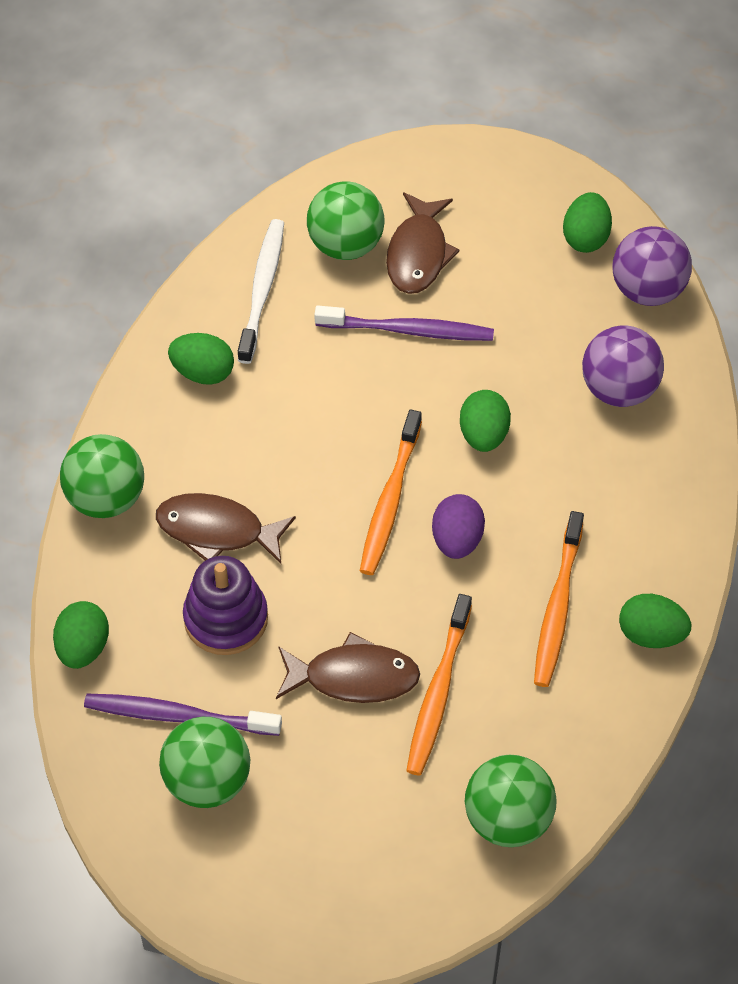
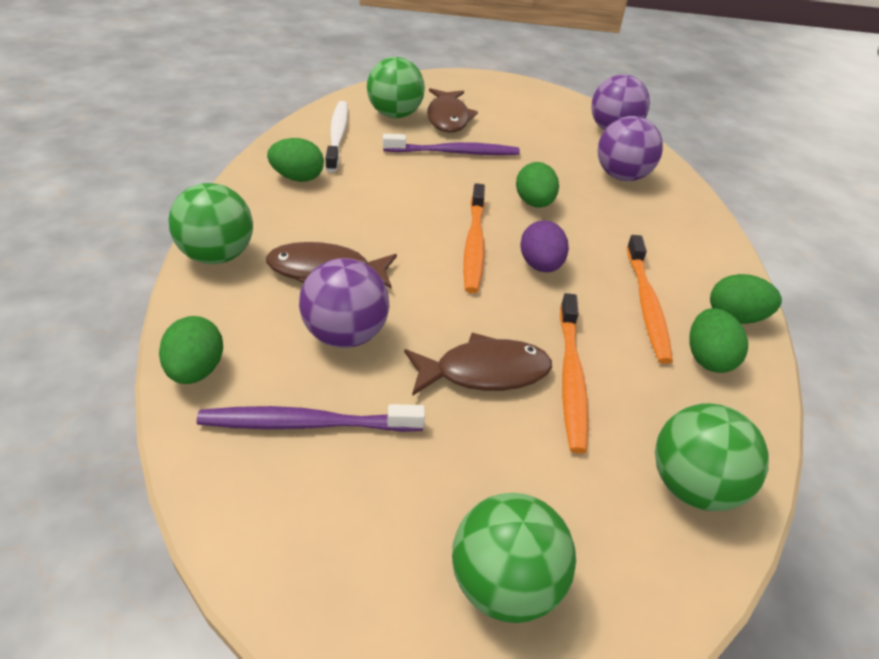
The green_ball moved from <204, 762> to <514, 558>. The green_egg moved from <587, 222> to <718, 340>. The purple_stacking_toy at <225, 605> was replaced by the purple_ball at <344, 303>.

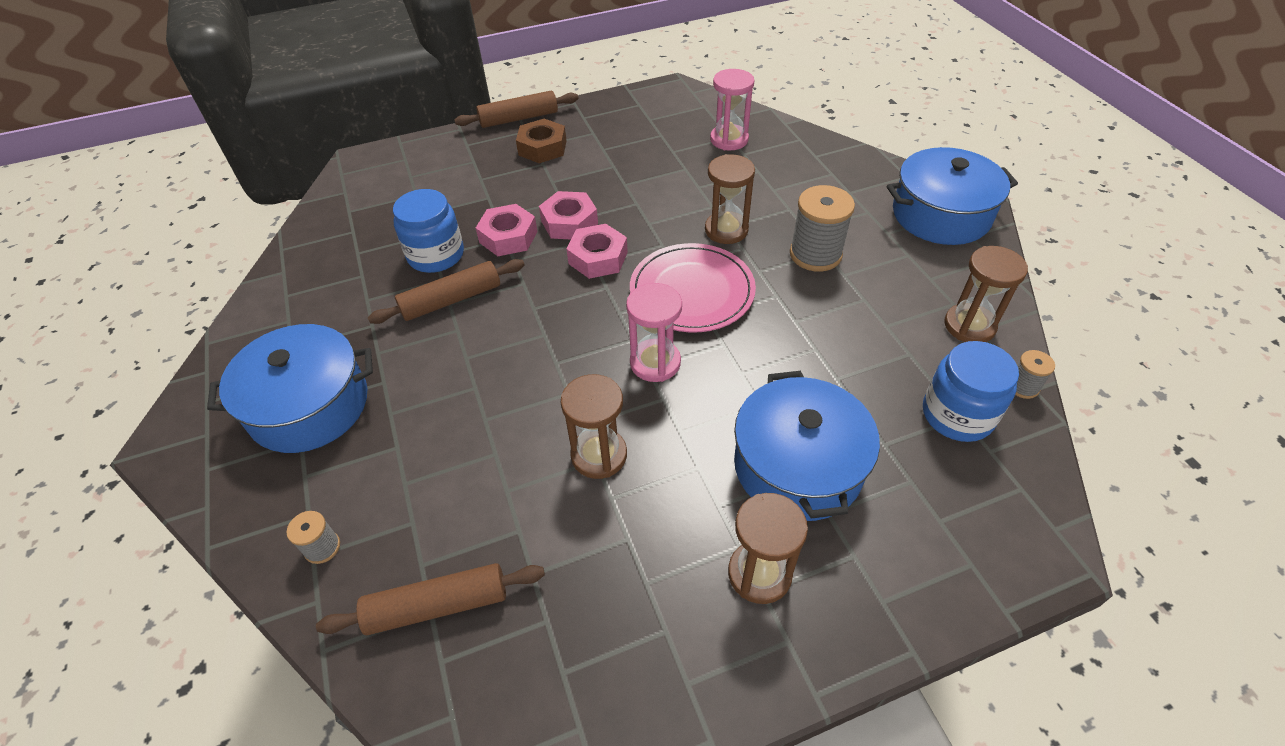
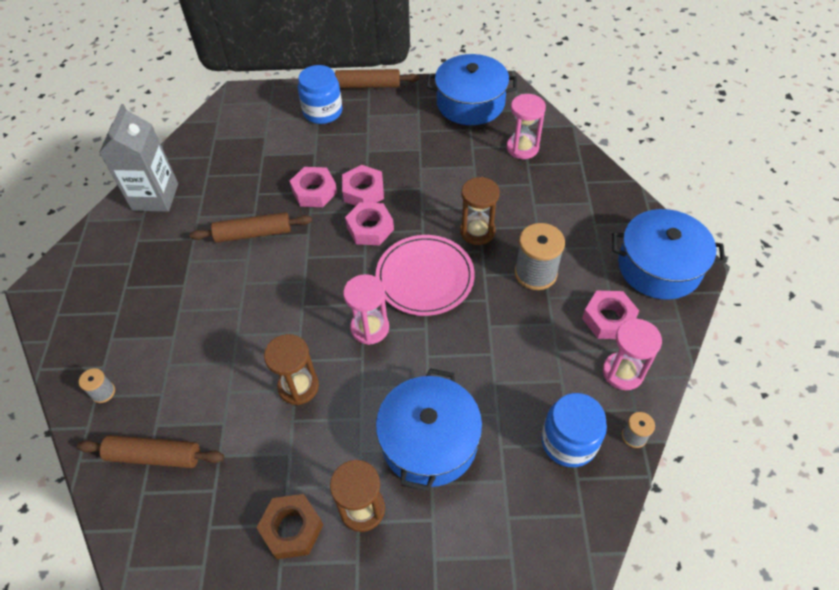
The grey_carton at <138, 158> appeared. The pink_nut at <610, 315> appeared. The blue_pot moved from <290, 388> to <471, 89>. The blue_jar moved from <428, 231> to <320, 94>. The brown_nut moved from <541, 141> to <289, 526>. The brown_hourglass at <986, 294> became the pink_hourglass at <632, 354>.

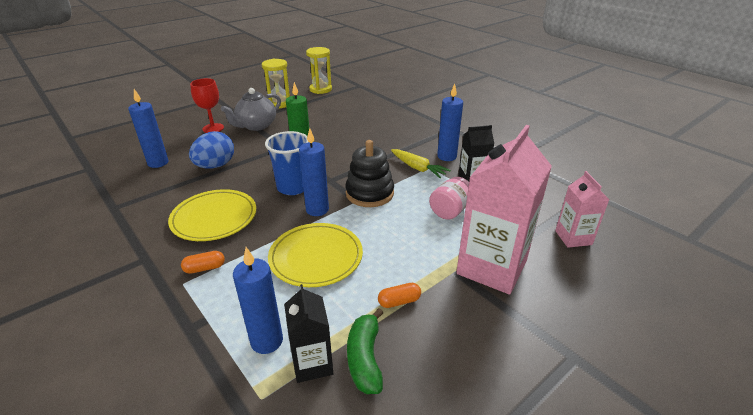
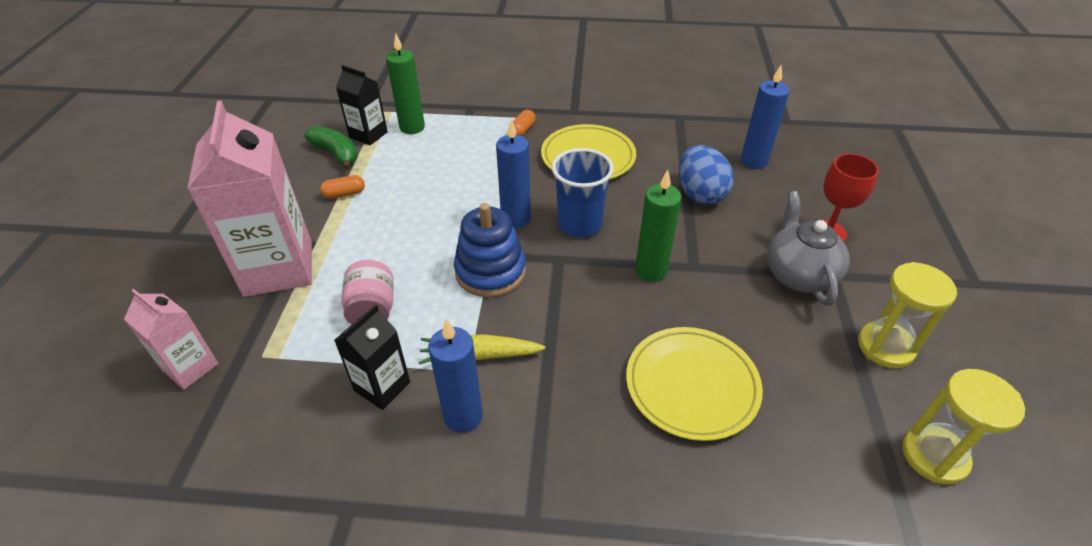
The yellow_plate moved from <315, 255> to <694, 384>. The blue_candle at <258, 300> became the green_candle at <405, 83>. The black_stacking_toy at <369, 173> became the blue_stacking_toy at <490, 250>. The orange_capsule at <399, 295> turned 45 degrees clockwise.

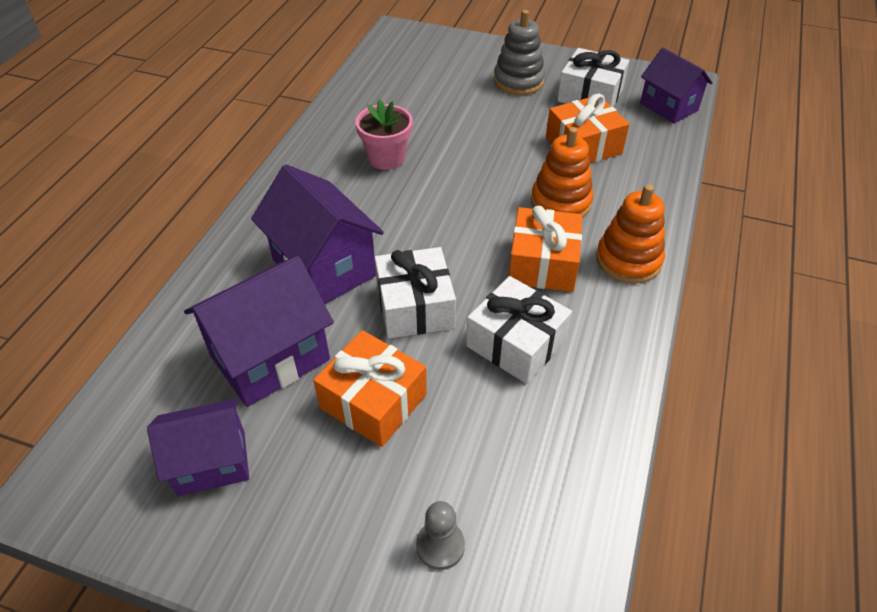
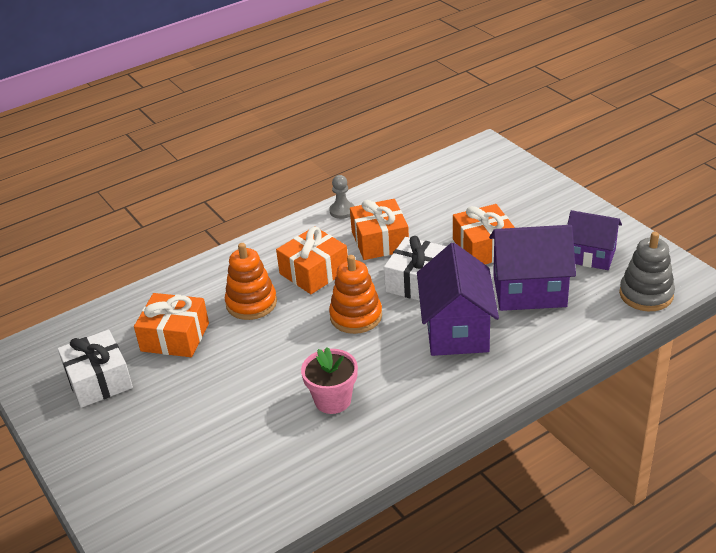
The purple_house at <676, 86> disappeared. The grey_pawn moved from <440, 535> to <341, 197>. The grey_stacking_toy moved from <519, 52> to <647, 271>. The orange_stacking_toy moved from <630, 234> to <355, 294>. The white_gift at <519, 330> became the orange_gift at <379, 229>.

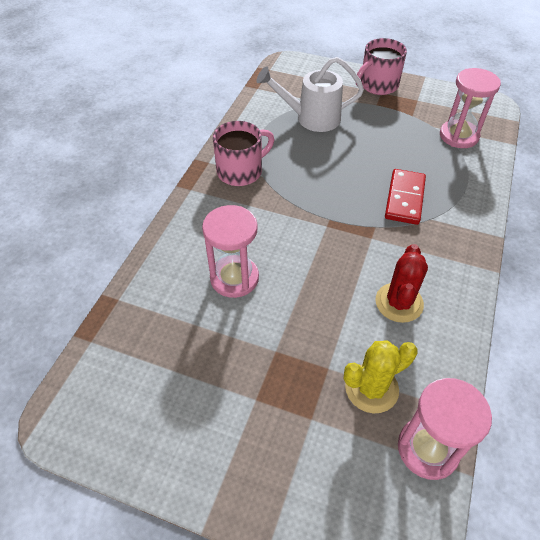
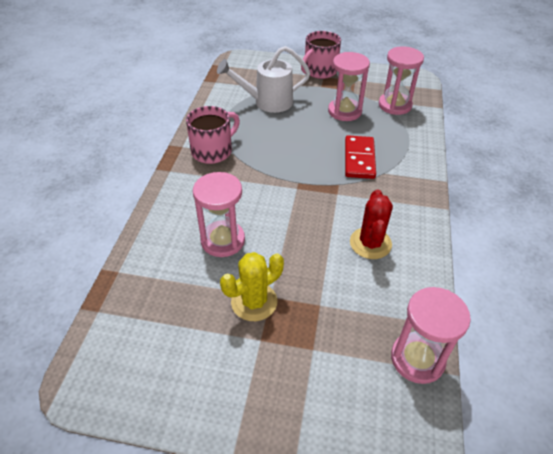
The pink_hourglass at <349, 86> appeared. The yellow_cactus moved from <380, 376> to <252, 286>.

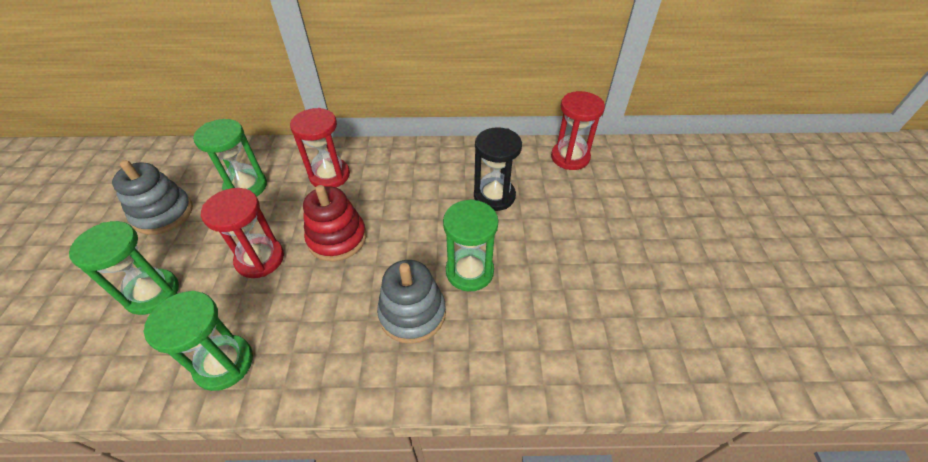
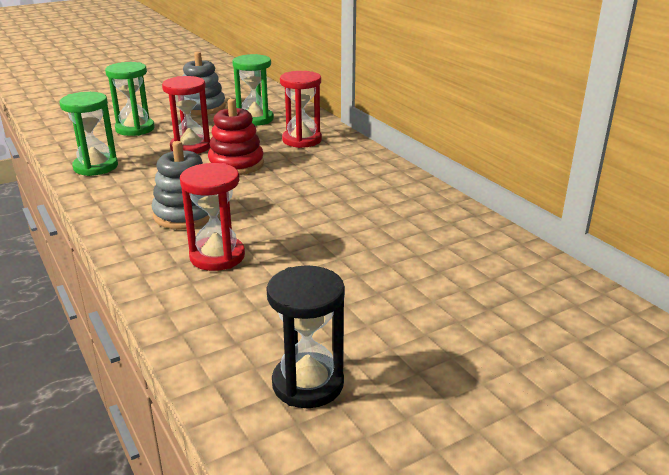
The green_hourglass at <471, 245> disappeared. The black_hourglass moved from <498, 169> to <305, 336>. The red_hourglass moved from <578, 130> to <212, 217>.

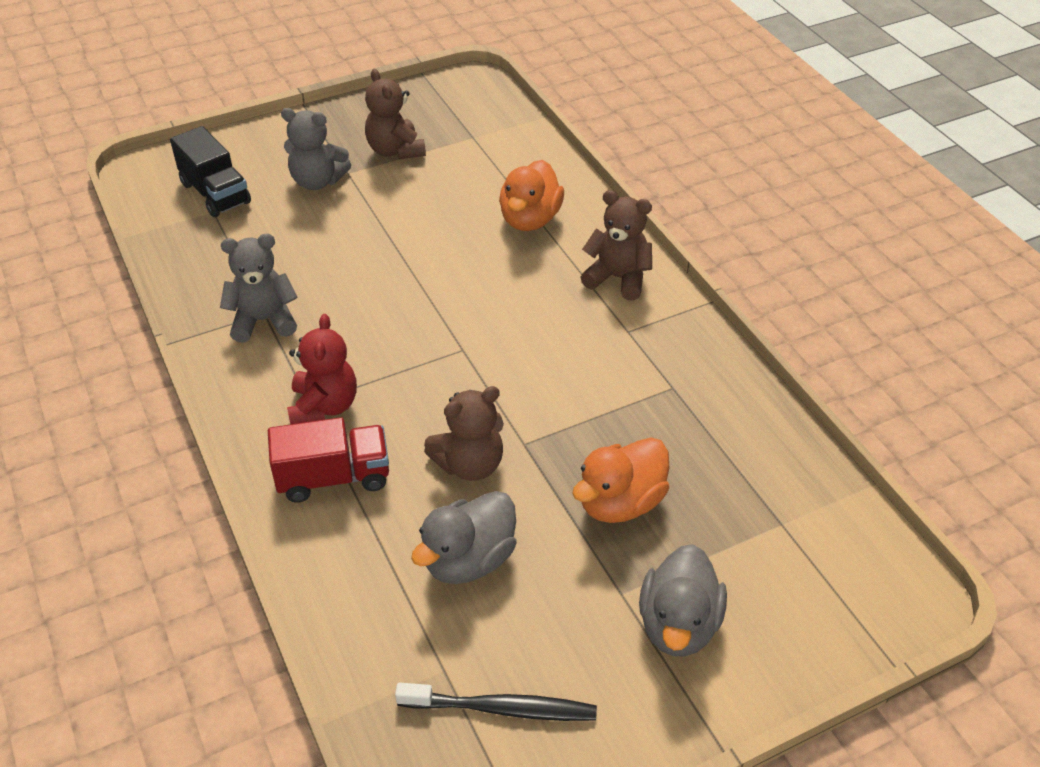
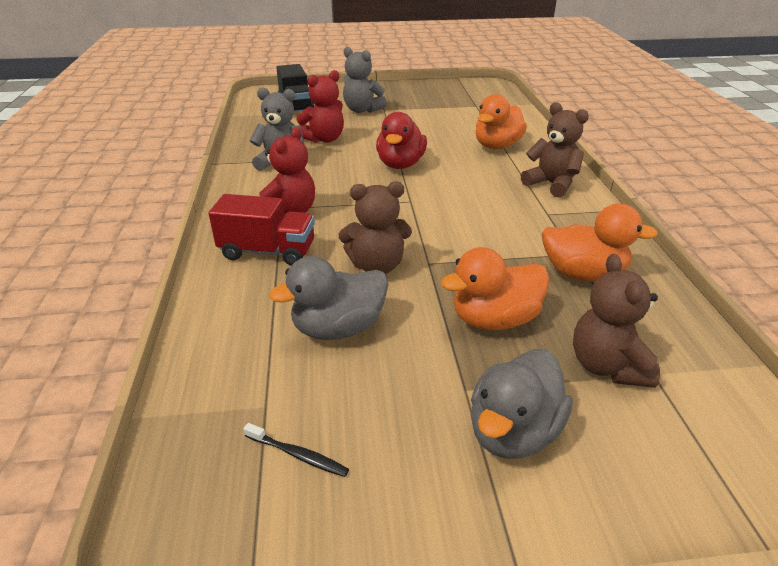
The red_teddy_bear at <320, 106> appeared. The red_duck at <401, 140> appeared. The orange_duck at <600, 242> appeared. The brown_teddy_bear moved from <395, 114> to <616, 321>. The black_toothbrush at <496, 701> changed to 0.55 times the size.

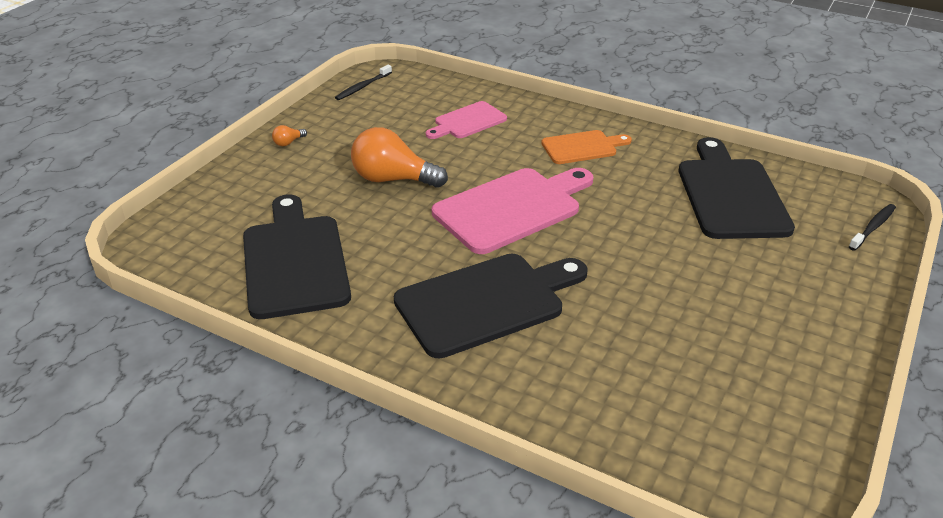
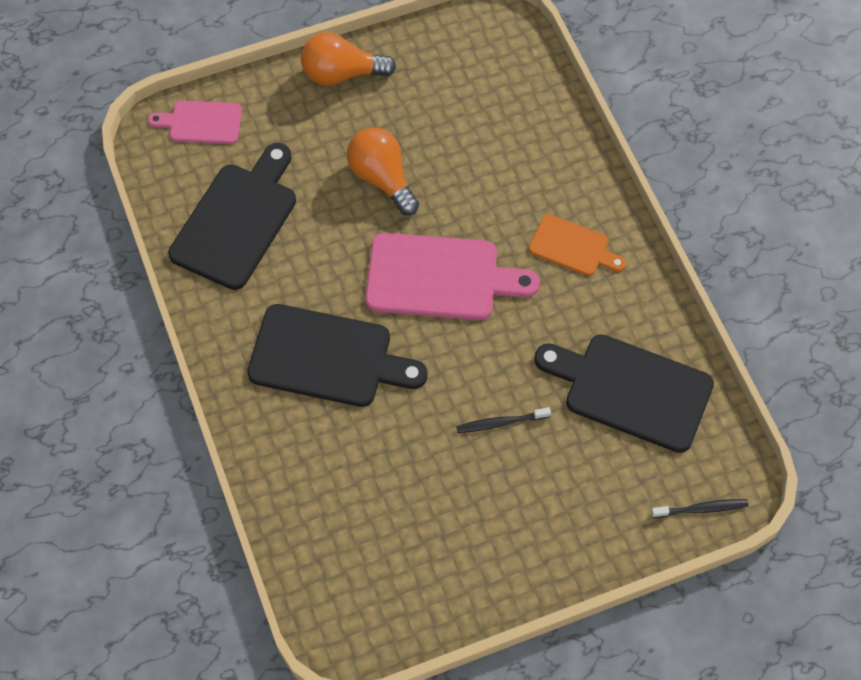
The black_toothbrush moved from <363, 82> to <503, 420>. The pink_cutting_board moved from <466, 120> to <195, 122>. The black_cutting_board at <737, 188> turned 105 degrees counterclockwise. The orange_light_bulb at <289, 135> changed to 2.44 times the size.

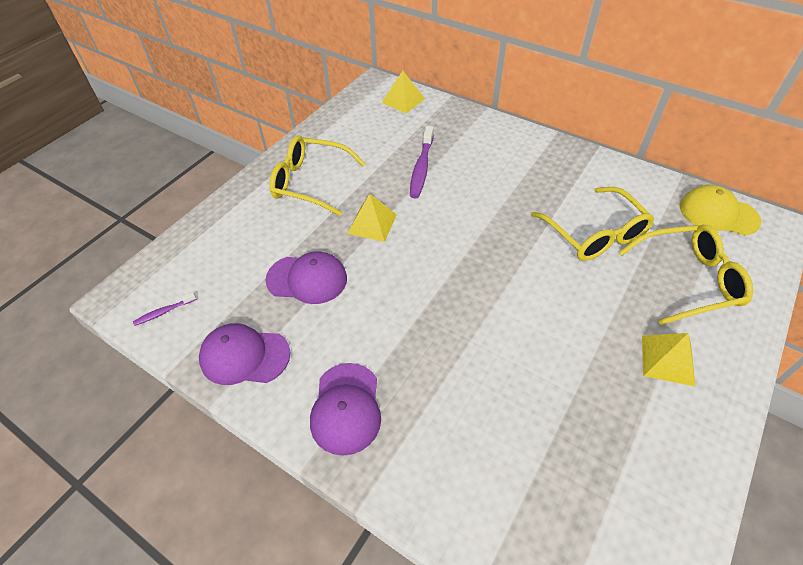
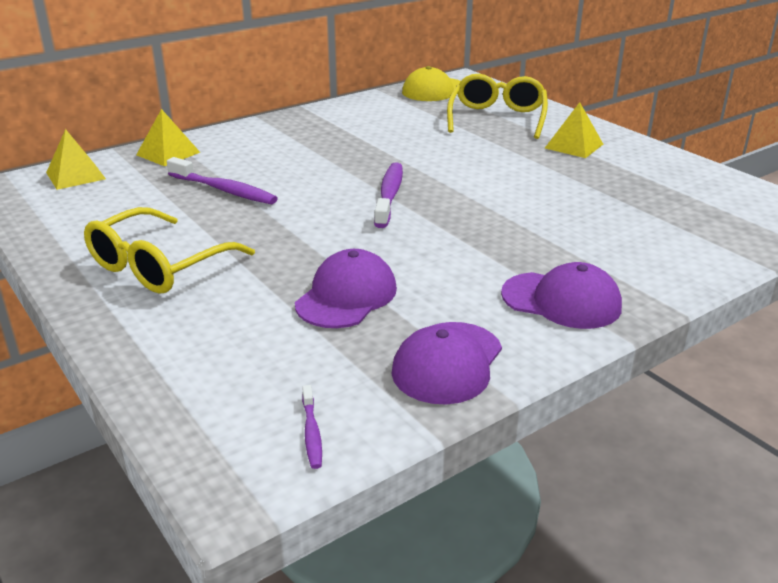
The yellow_glasses at <592, 224> disappeared. The purple_toothbrush at <388, 195> appeared. The yellow_pyramid moved from <372, 218> to <168, 137>.

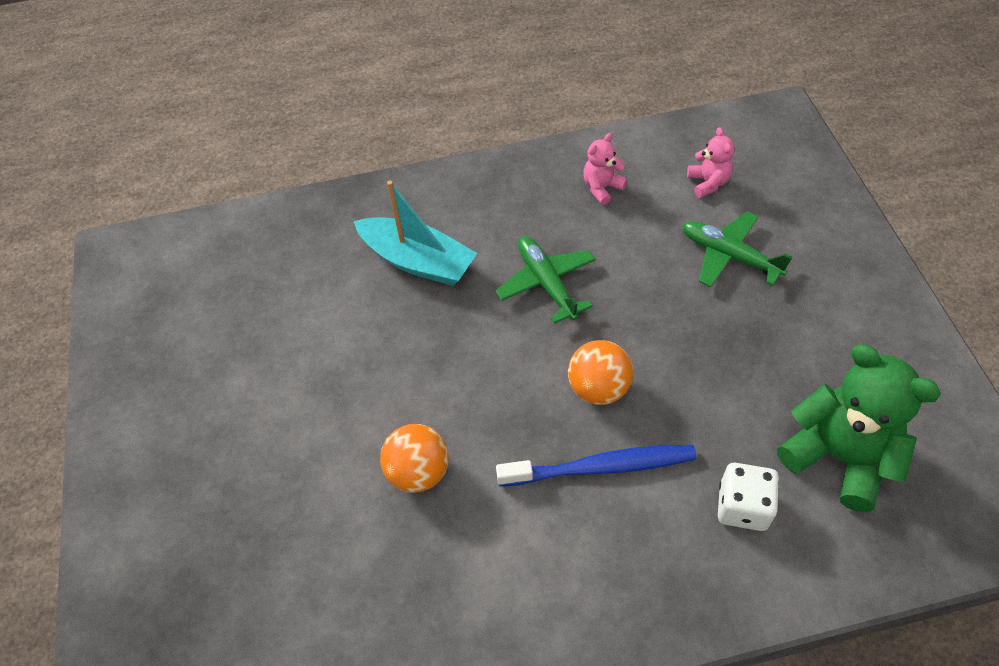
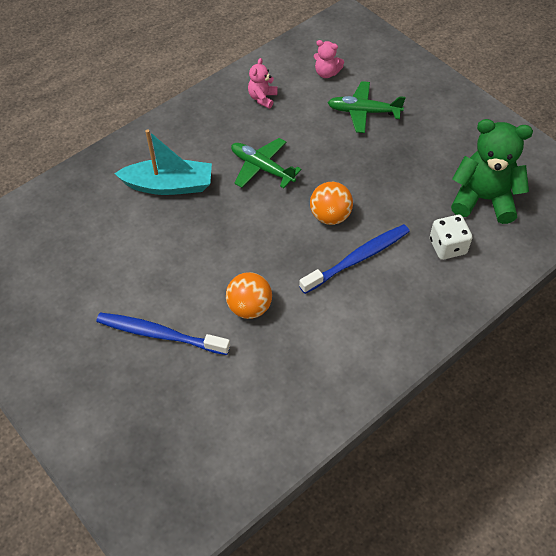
The blue_toothbrush at <163, 334> appeared. The pink_teddy_bear at <711, 162> turned 150 degrees clockwise.

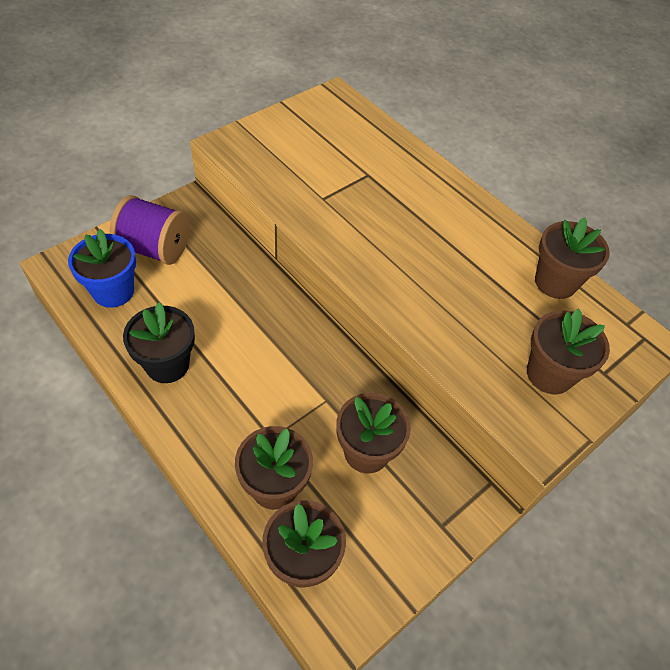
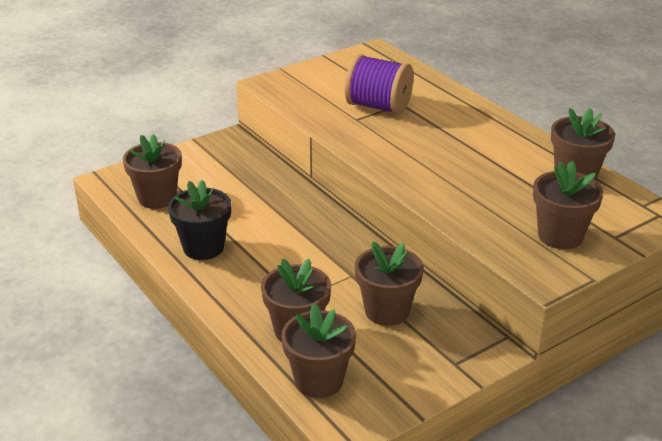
The purple_spool moved from <150, 230> to <379, 84>. The blue_flower_pot at <102, 268> became the brown_flower_pot at <152, 171>.

